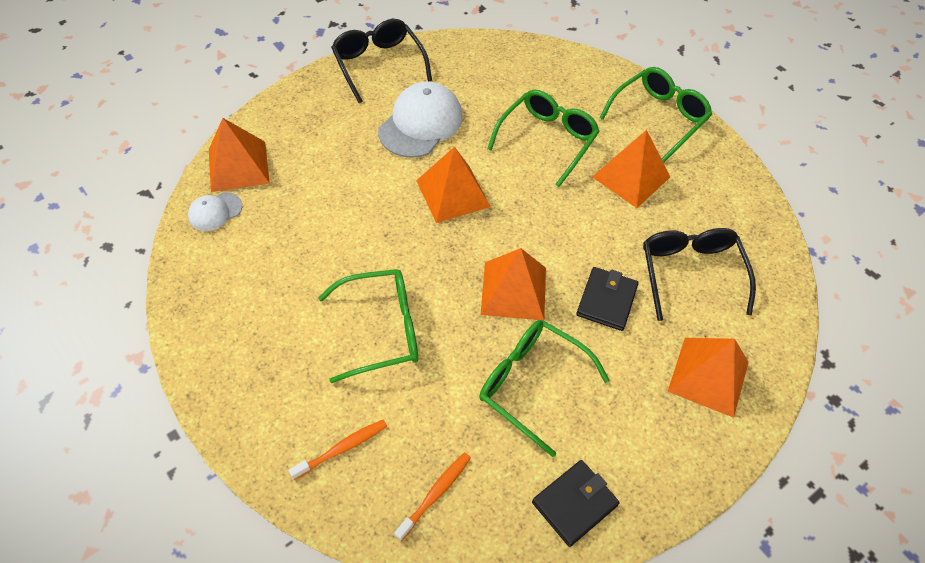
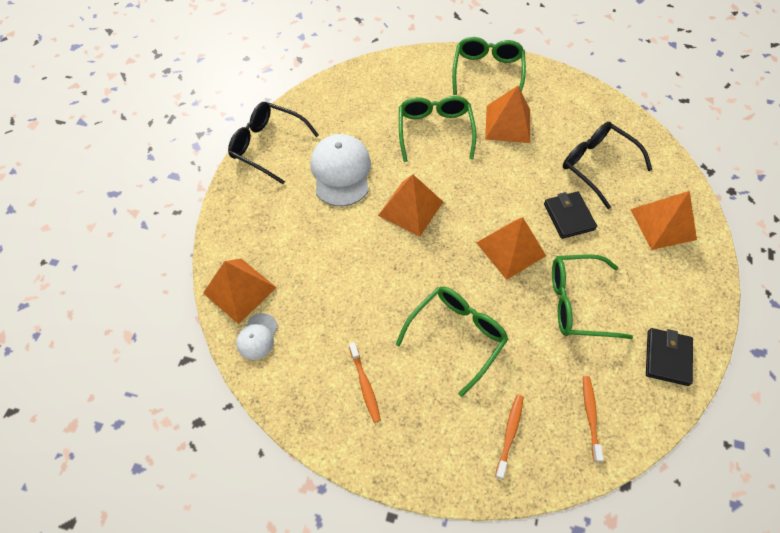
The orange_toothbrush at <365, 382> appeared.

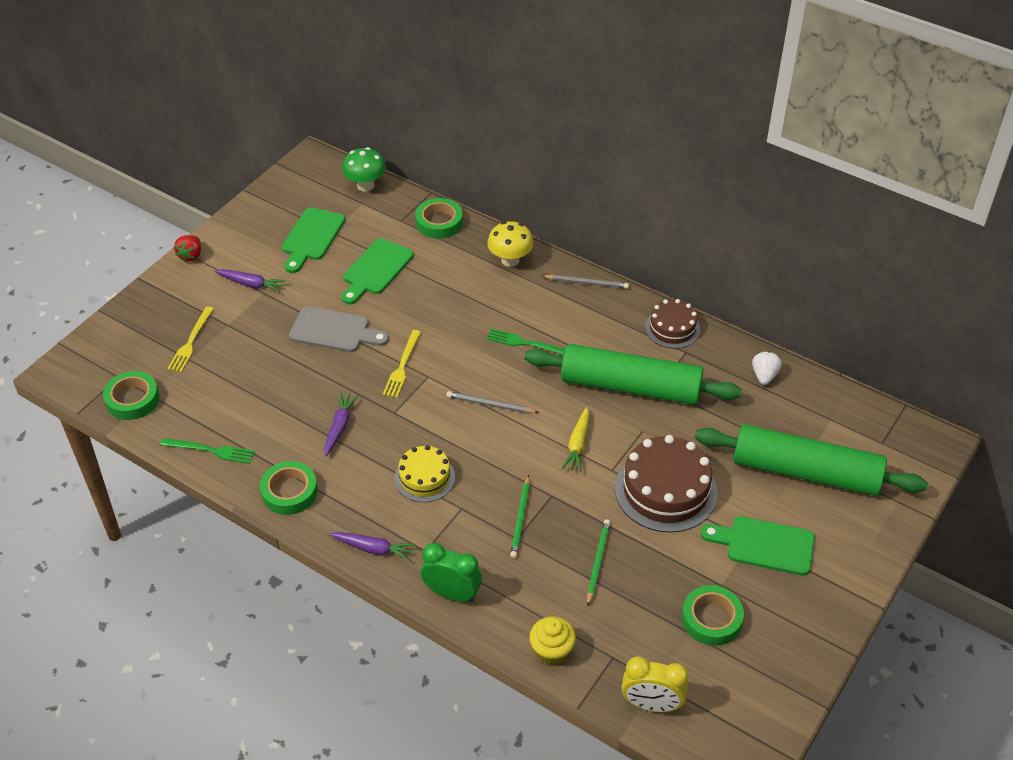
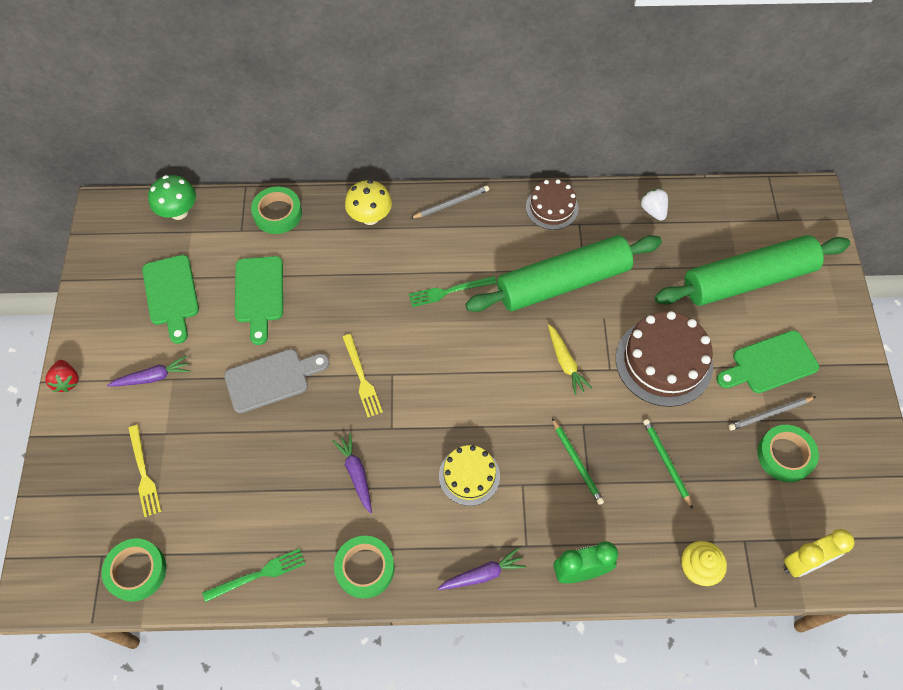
The grey_pencil moved from <492, 402> to <771, 414>.

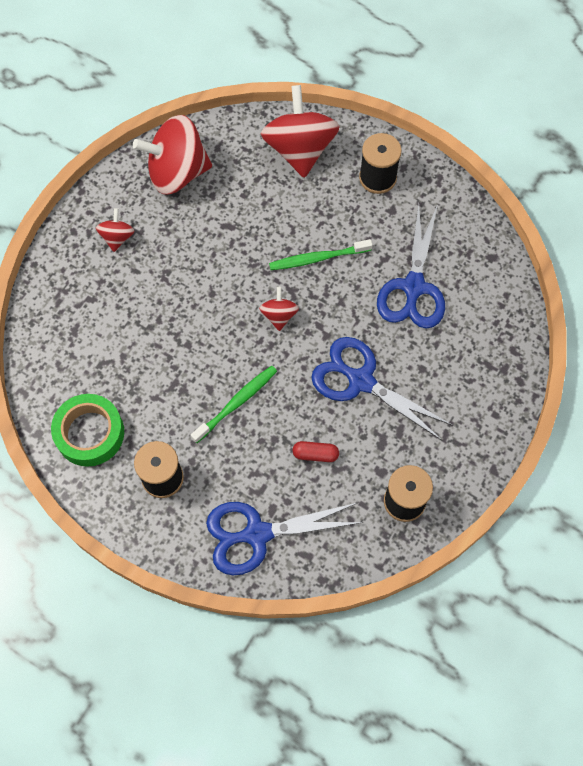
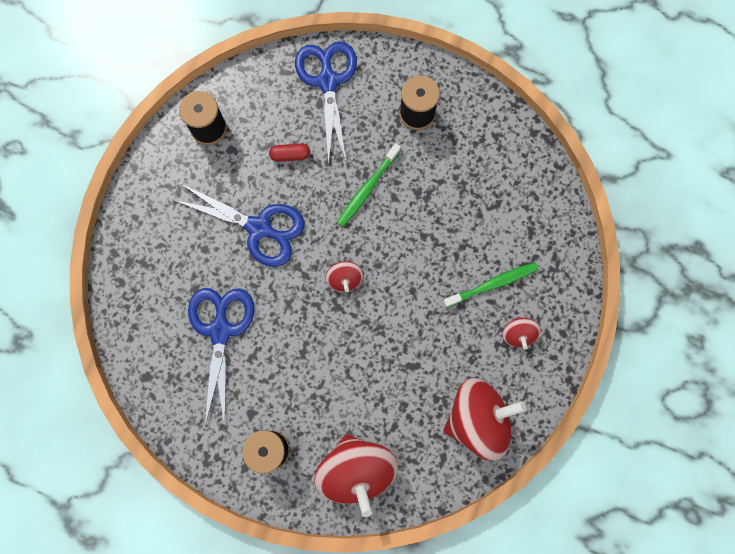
The green_tape at <87, 430> disappeared. The green_toothbrush moved from <321, 254> to <490, 285>. The blue_scissors at <285, 538> turned 75 degrees counterclockwise.

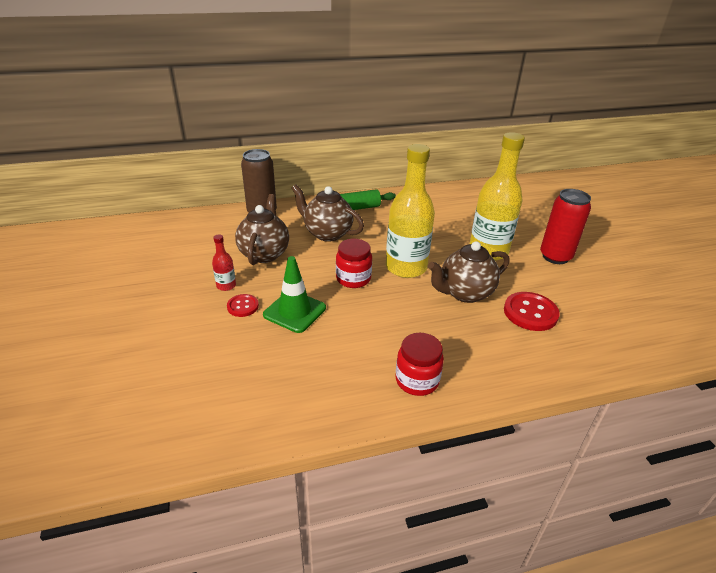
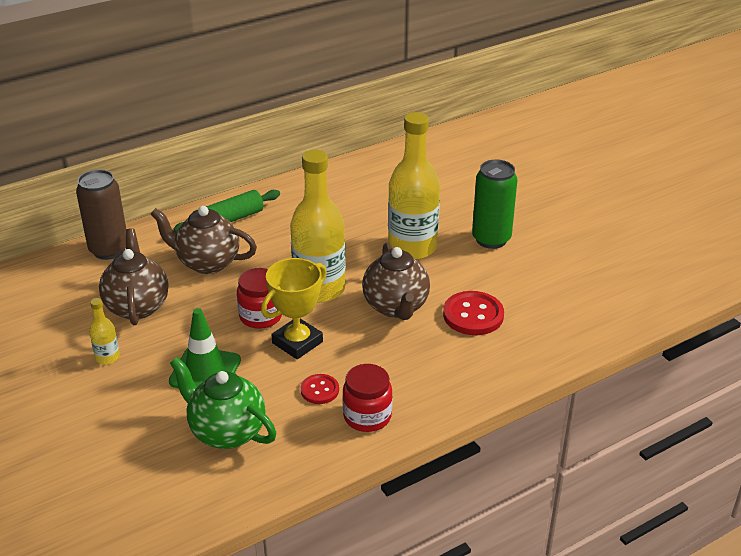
The green_teapot at <223, 403> appeared. The yellow_trophy at <294, 308> appeared. The red_button moved from <243, 305> to <320, 389>. The red_bottle at <224, 262> became the yellow_bottle at <104, 331>. The red_can at <565, 226> became the green_can at <494, 204>. The brown_teapot at <468, 272> turned 60 degrees counterclockwise.

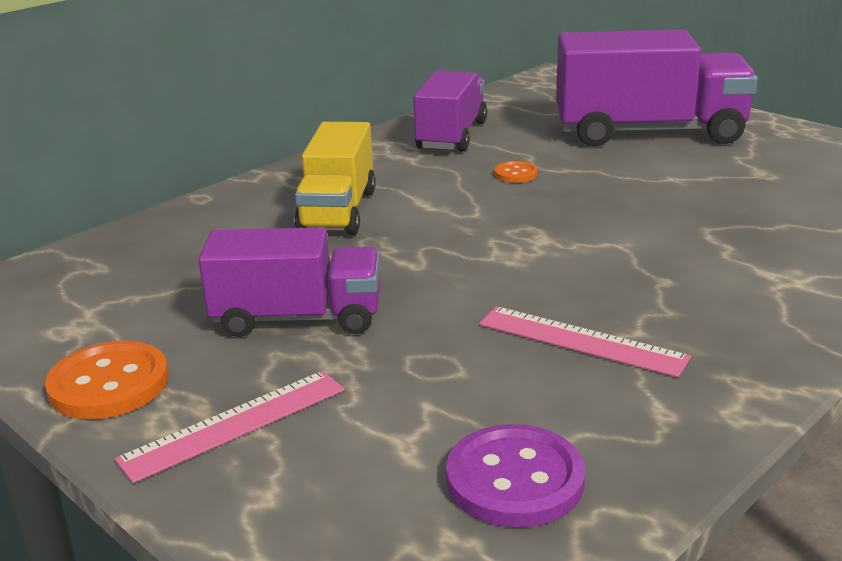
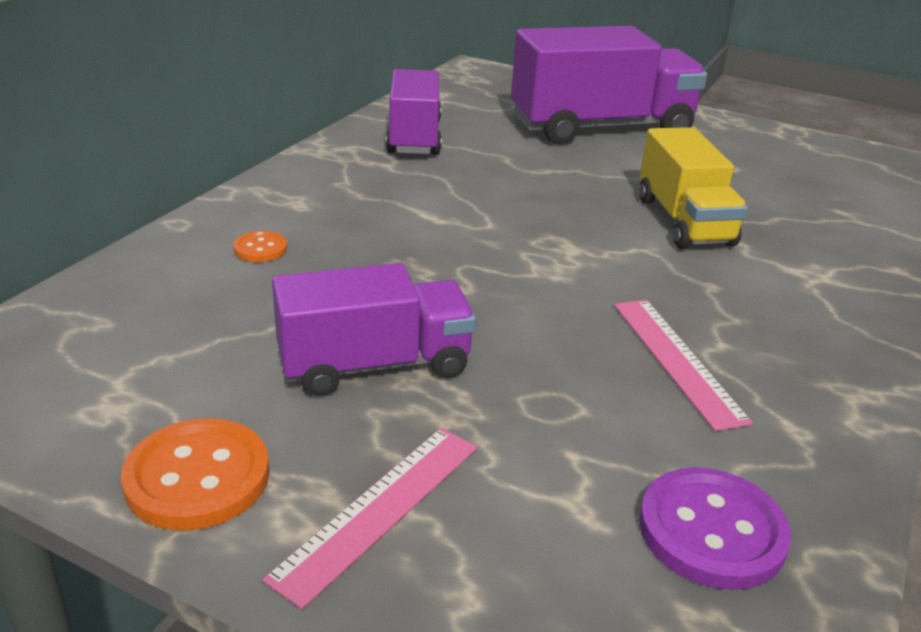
The yellow_truck moved from <335, 178> to <693, 188>. The orange_button moved from <516, 172> to <260, 246>. The pink_ruler at <585, 342> turned 60 degrees clockwise.

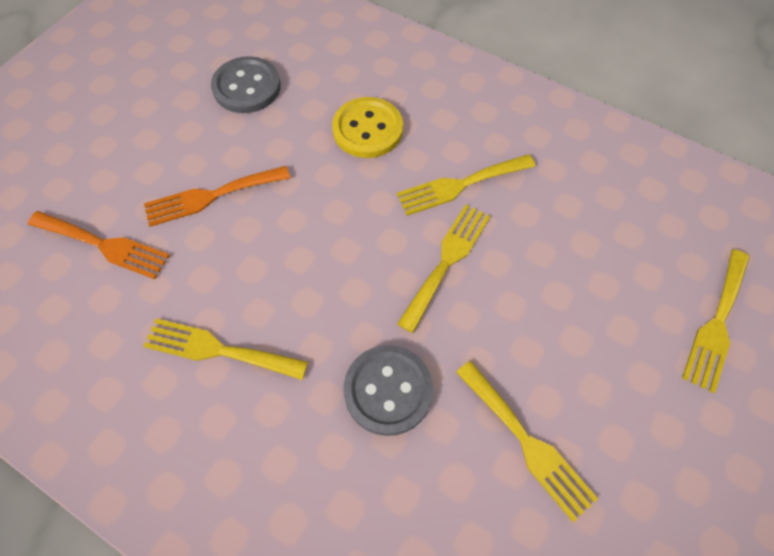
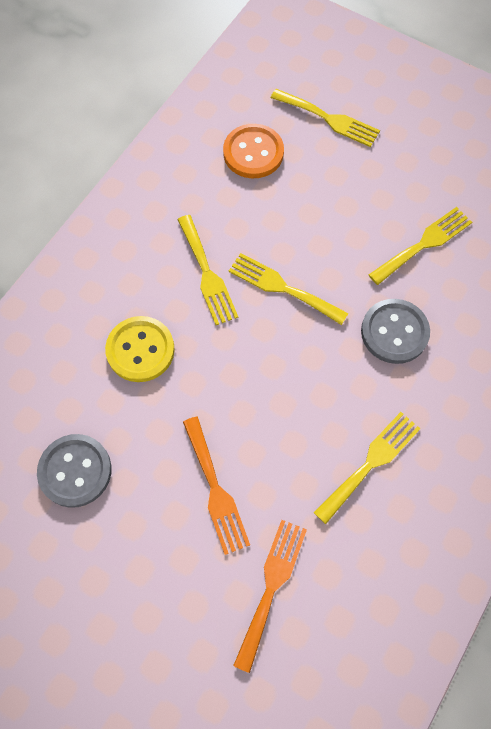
The orange_button at <253, 151> appeared. The yellow_fork at <225, 349> turned 150 degrees counterclockwise.

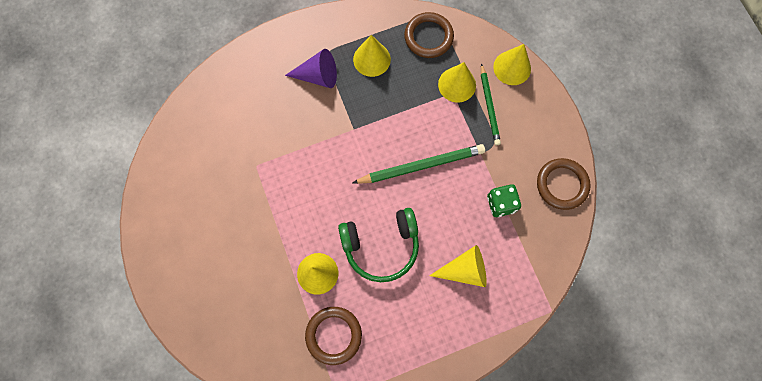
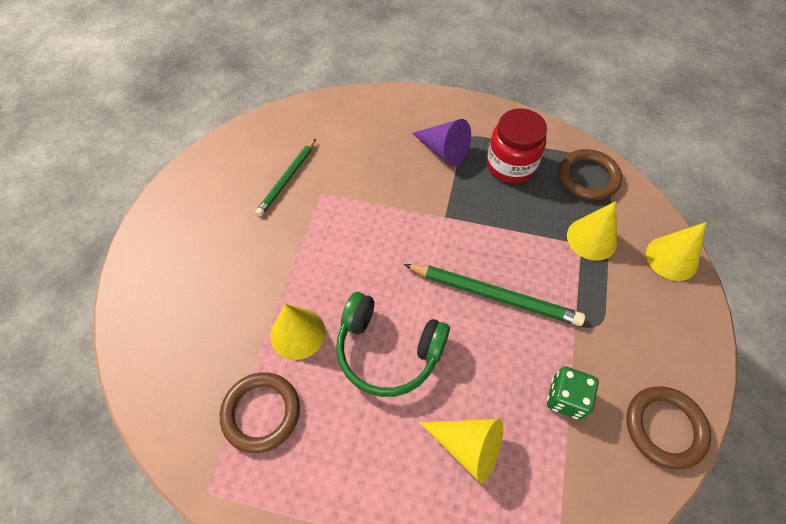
The green_pencil moved from <491, 104> to <285, 177>. The yellow_cone at <372, 56> was replaced by the red_jar at <517, 145>.

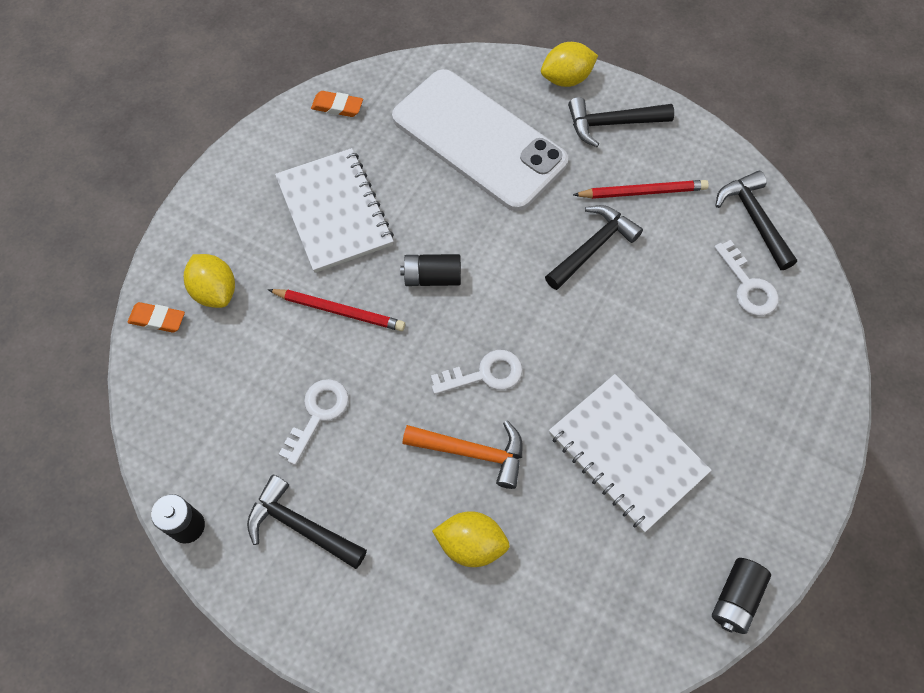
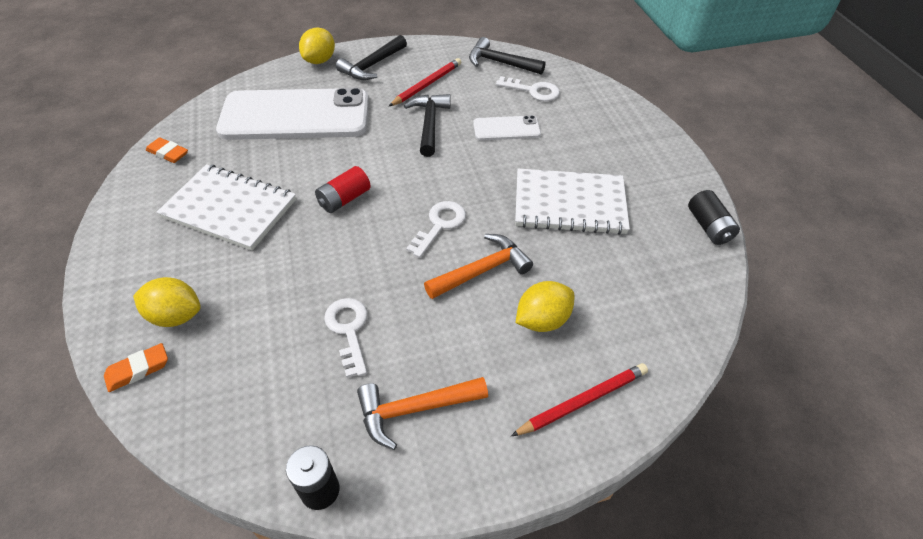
The white_phone at <507, 128> appeared. The red_pencil moved from <336, 310> to <579, 399>. The black_hammer at <307, 522> became the orange_hammer at <422, 413>. The black_battery at <430, 270> became the red_battery at <343, 189>. The orange_eraser at <337, 104> turned 60 degrees clockwise.

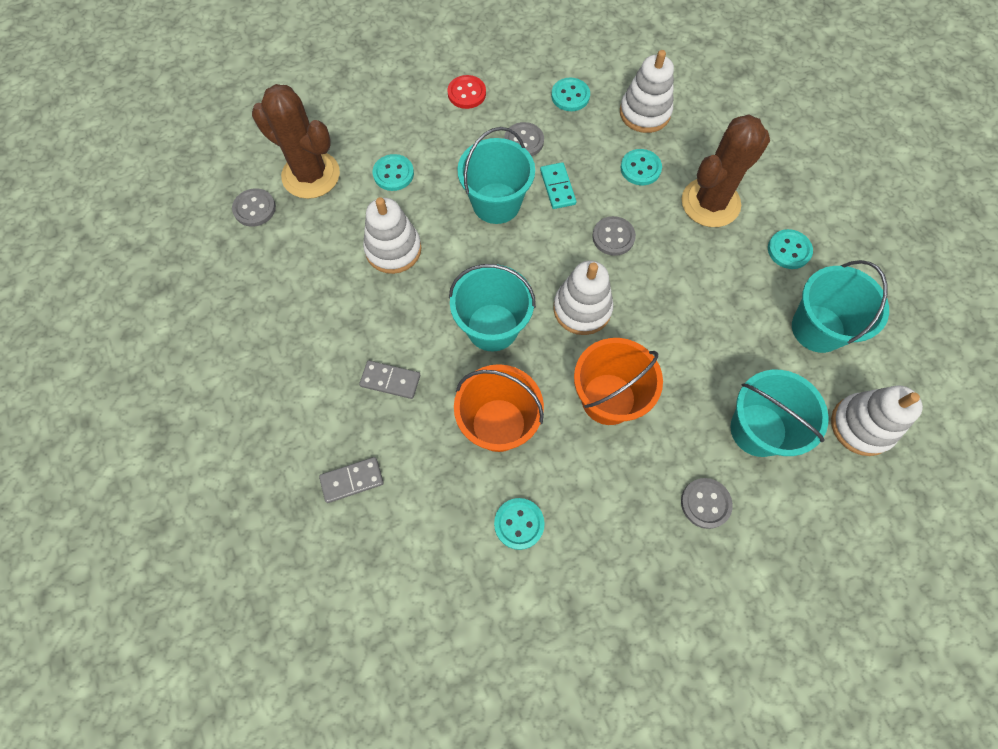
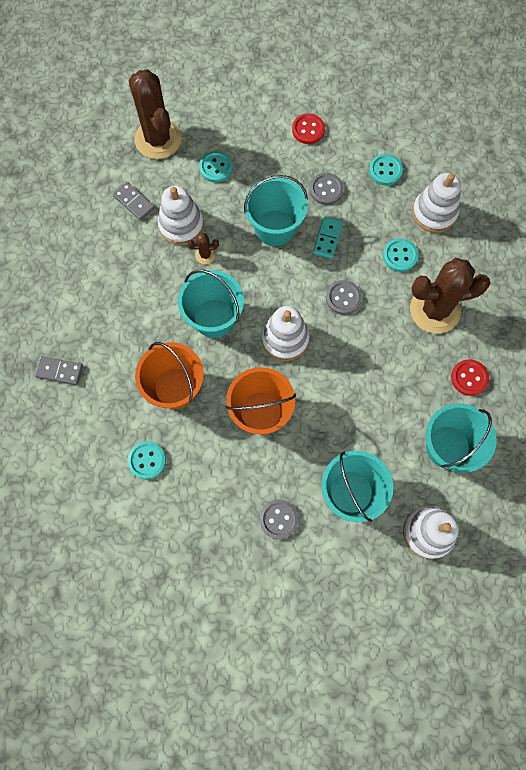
The grey_button at <254, 207> disappeared. The brown_cactus at <203, 248> appeared. The grey_domino moved from <389, 380> to <134, 201>. The turquoise_button at <790, 249> became the red_button at <470, 377>.

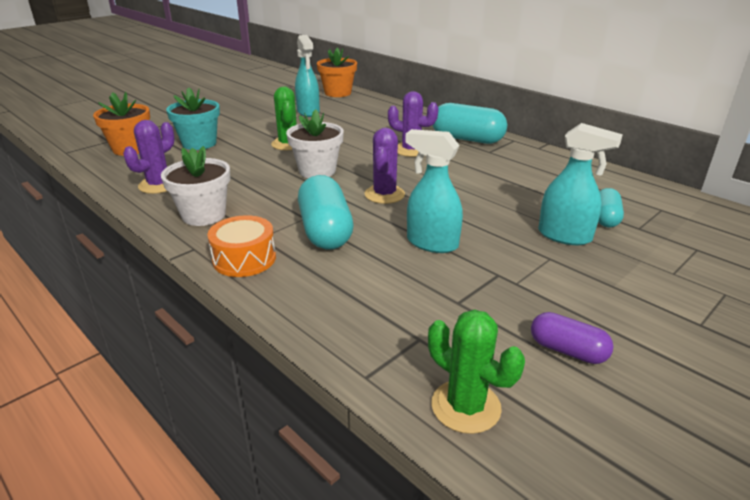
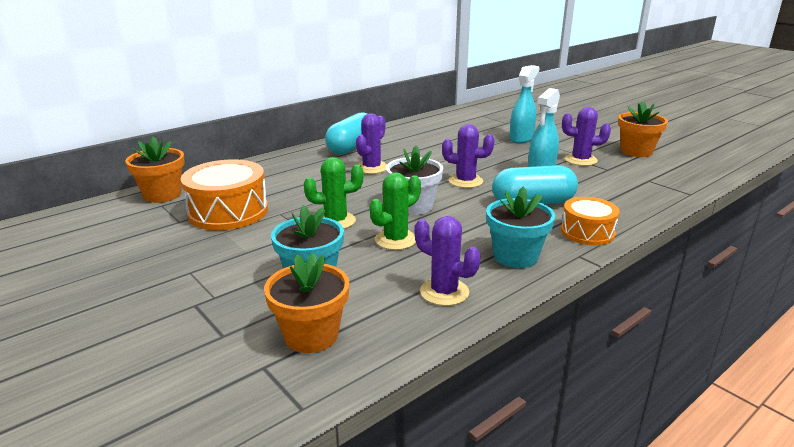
The turquoise_capsule at <611, 207> disappeared. The purple_cactus at <586, 136> appeared. The green_cactus moved from <476, 371> to <395, 211>. The turquoise_spray_bottle at <307, 76> was replaced by the orange_drum at <224, 194>. The purple_capsule at <572, 338> was replaced by the orange_flower_pot at <643, 129>. The white_flower_pot at <196, 186> became the turquoise_flower_pot at <520, 227>.

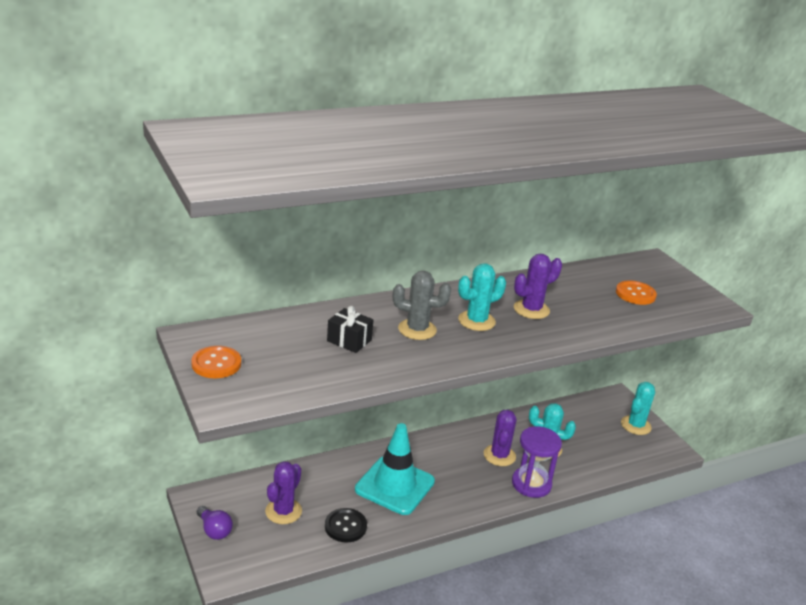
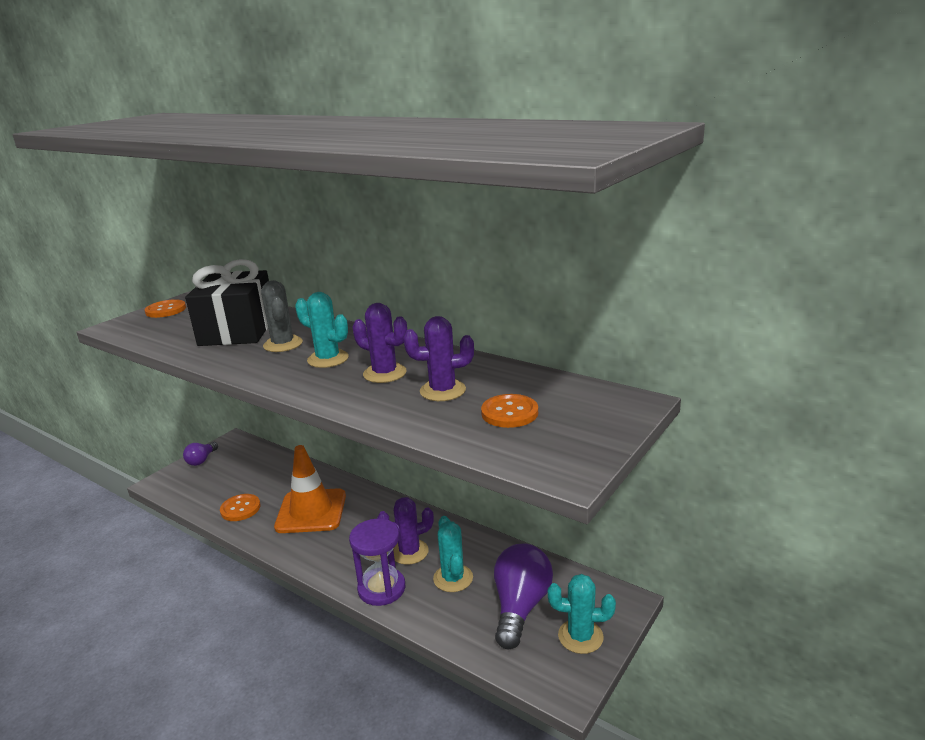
The purple_light_bulb at <523, 596> appeared. The purple_cactus moved from <283, 492> to <438, 358>. The black_button at <346, 525> became the orange_button at <240, 507>. The turquoise_traffic_cone at <395, 469> became the orange_traffic_cone at <310, 489>. The black_gift at <350, 329> changed to 2.18 times the size.

